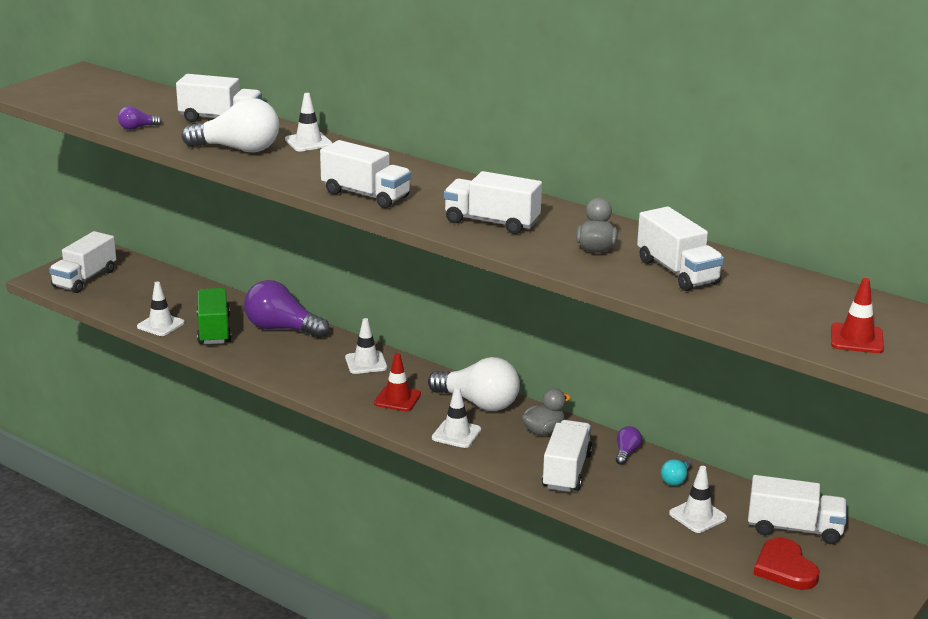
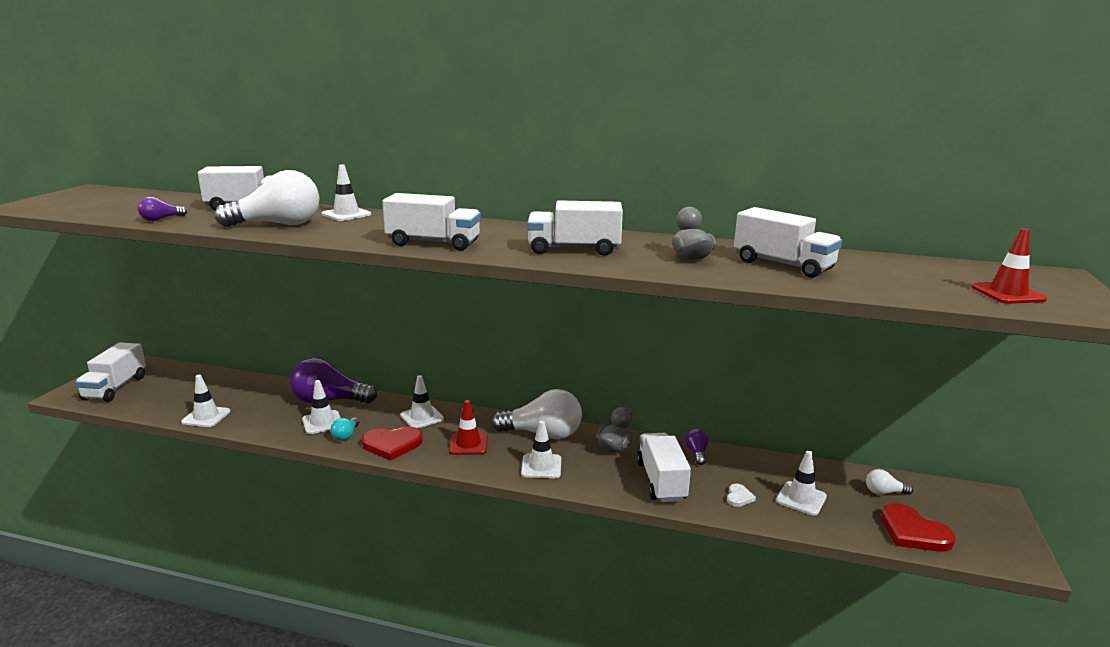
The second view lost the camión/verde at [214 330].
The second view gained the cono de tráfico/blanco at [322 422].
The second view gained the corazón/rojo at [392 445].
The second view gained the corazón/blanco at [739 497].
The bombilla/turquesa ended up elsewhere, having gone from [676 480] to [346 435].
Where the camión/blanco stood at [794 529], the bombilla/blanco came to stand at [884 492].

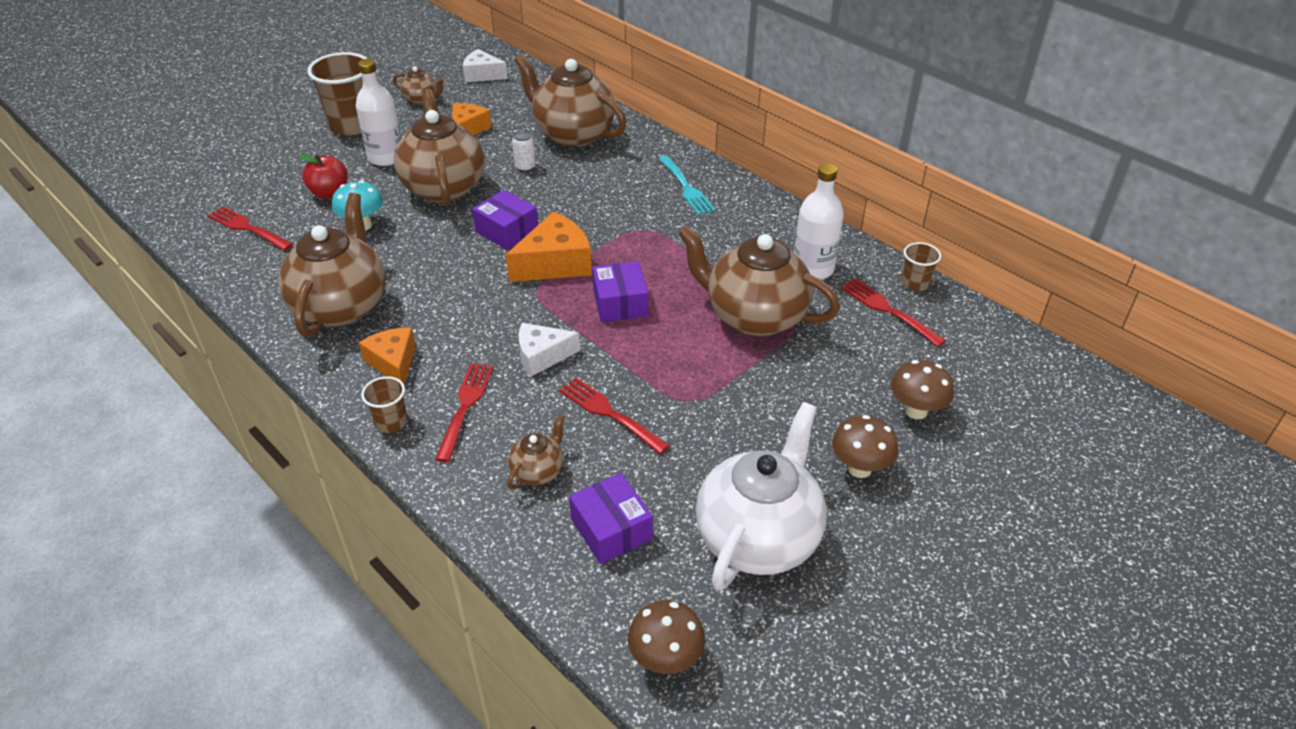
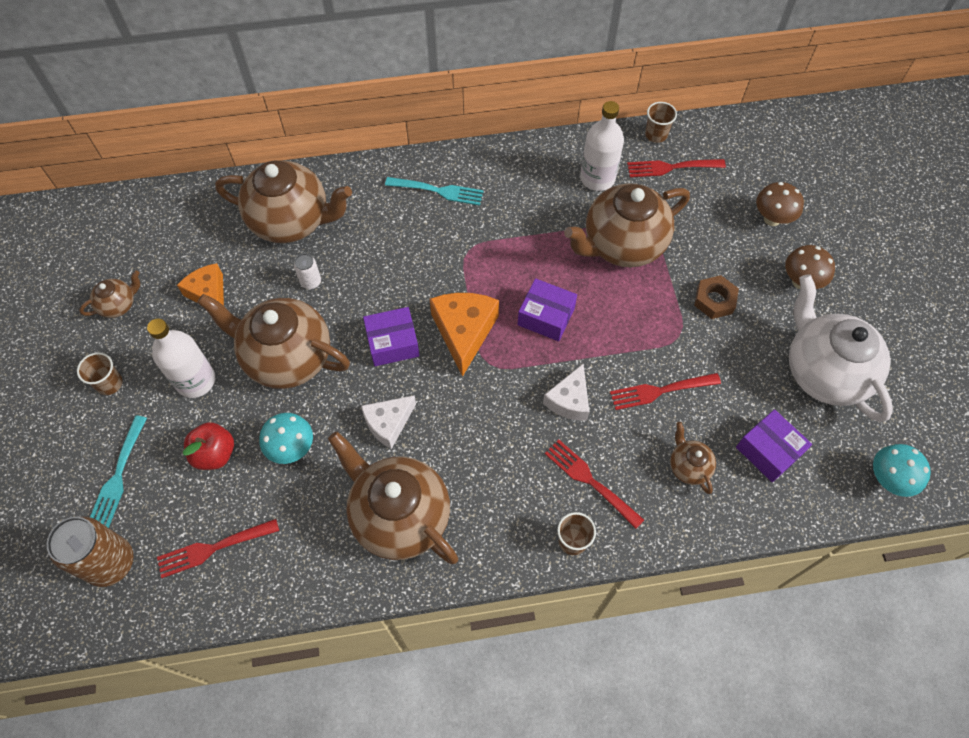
The second view lost the queso/naranja at [393 362].
The second view gained the lata/marrón at [110 562].
The second view gained the tenedor/turquesa at [118 474].
The second view gained the tuerca/marrón at [714 300].
The queso/blanco ended up elsewhere, having gone from [482 75] to [388 423].
What was the seta/marrón at [665 659] turned into the seta/turquesa at [888 479].
The tetera/marrón at [573 134] ended up facing another way, 150 degrees counterclockwise from before.
The caja/morado at [611 529] ended up facing another way, 45 degrees clockwise from before.
The size of the vaso/marrón at [352 125] changed by a factor of 0.50.

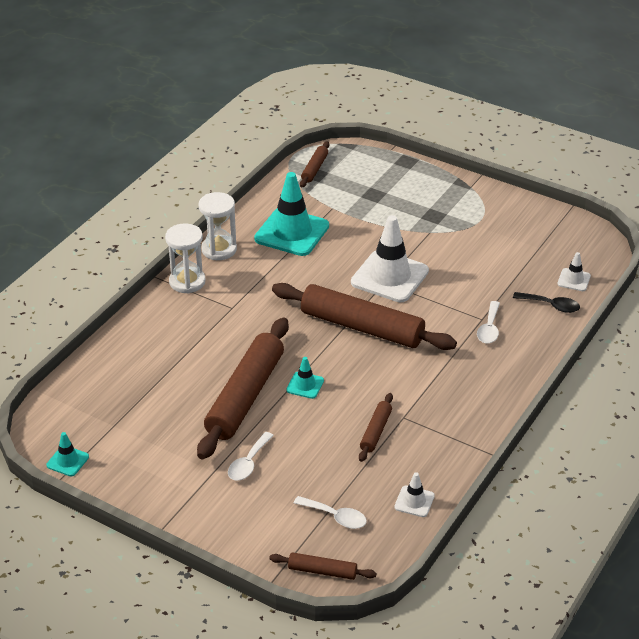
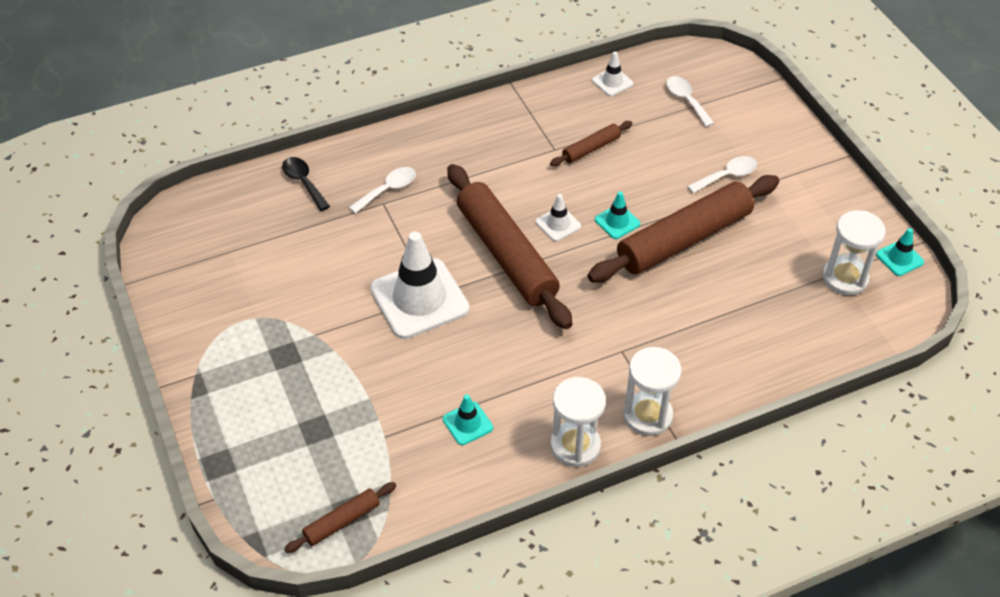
The second view lost the rodillo/marrón at [322 571].
The second view gained the reloj de arena/blanco at [845 278].
The cono de tráfico/blanco ended up elsewhere, having gone from [573 280] to [558 224].
The size of the cono de tráfico/turquesa at [292 232] changed by a factor of 0.46.

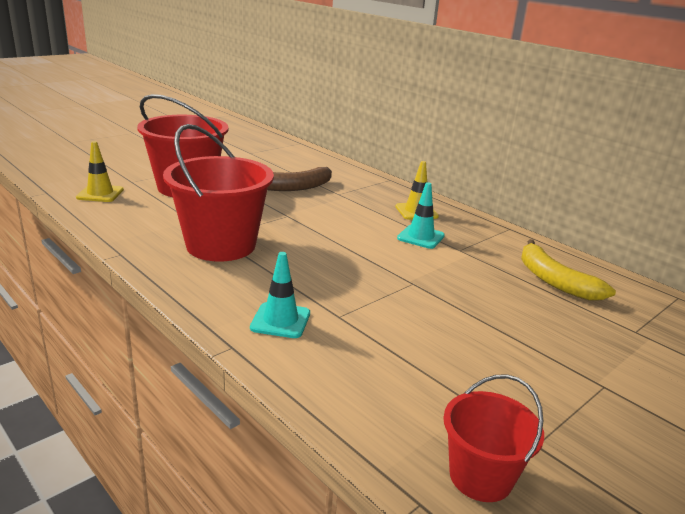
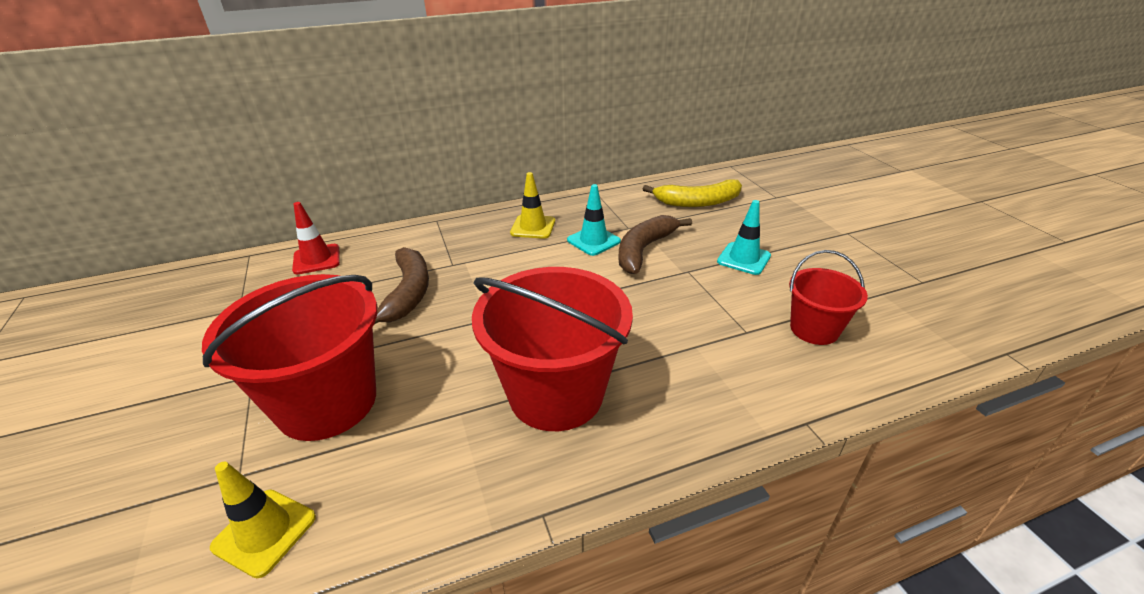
The second view gained the cono de tráfico/rojo at [316 259].
The second view gained the plátano/marrón at [644 250].
The cono de tráfico/turquesa ended up elsewhere, having gone from [280 320] to [743 259].
The balde/rojo ended up elsewhere, having gone from [480 476] to [814 329].

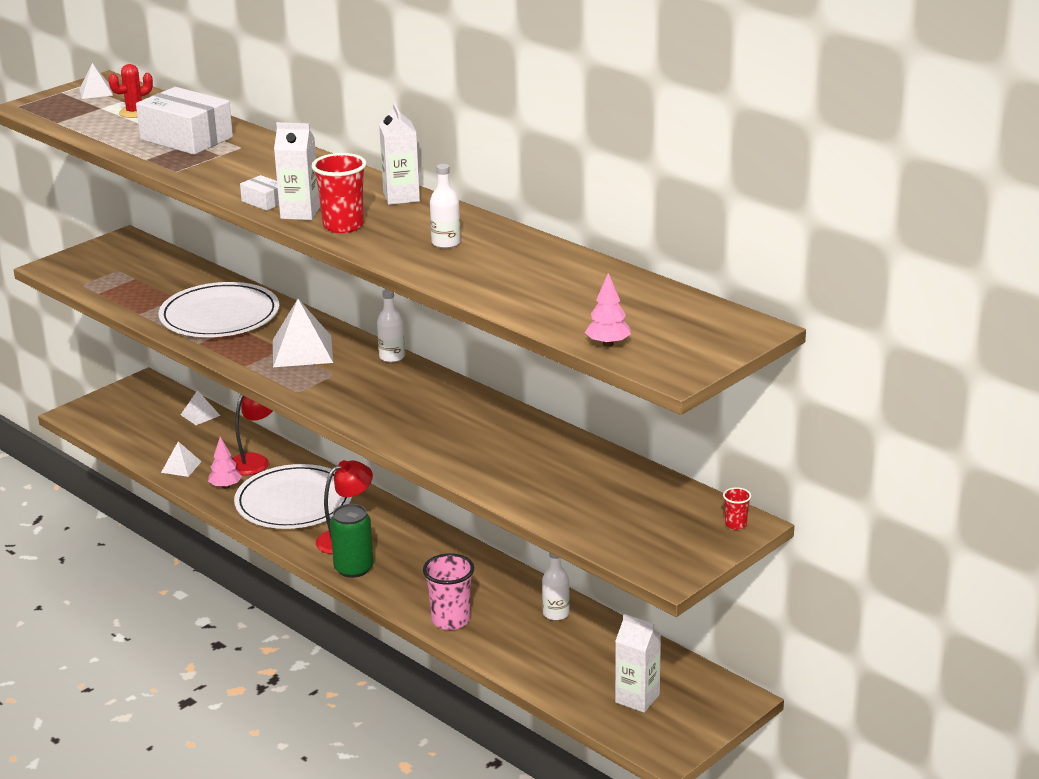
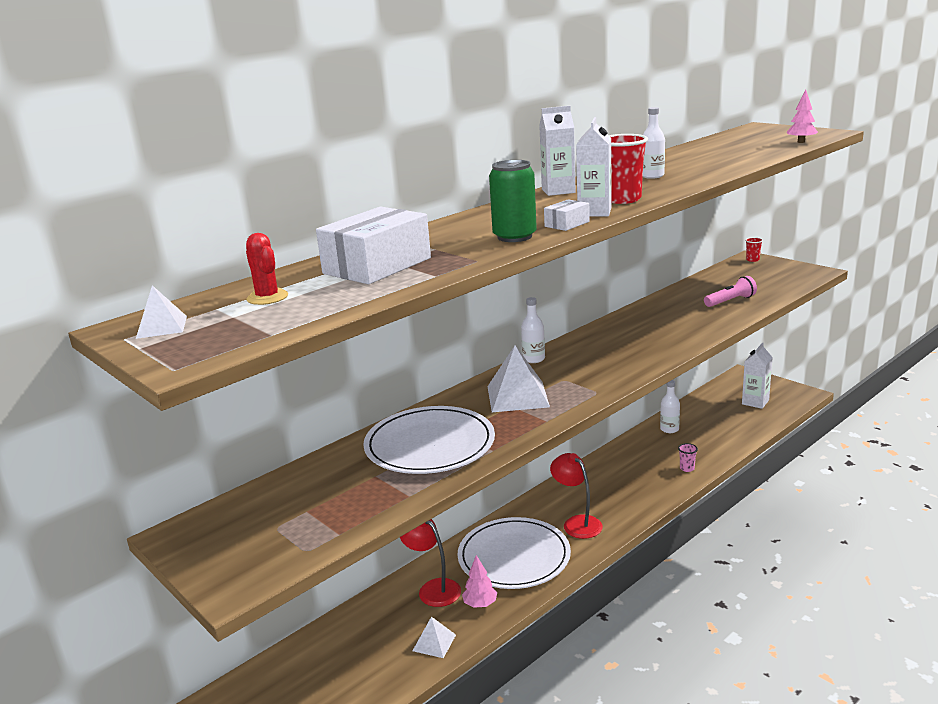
The second view lost the pirámide/blanco at [200 415].
The second view gained the lámpara de mano/rosa at [730 301].
The lata/verde ended up elsewhere, having gone from [353 568] to [514 237].
The size of the vaso/rosa at [451 620] changed by a factor of 0.49.

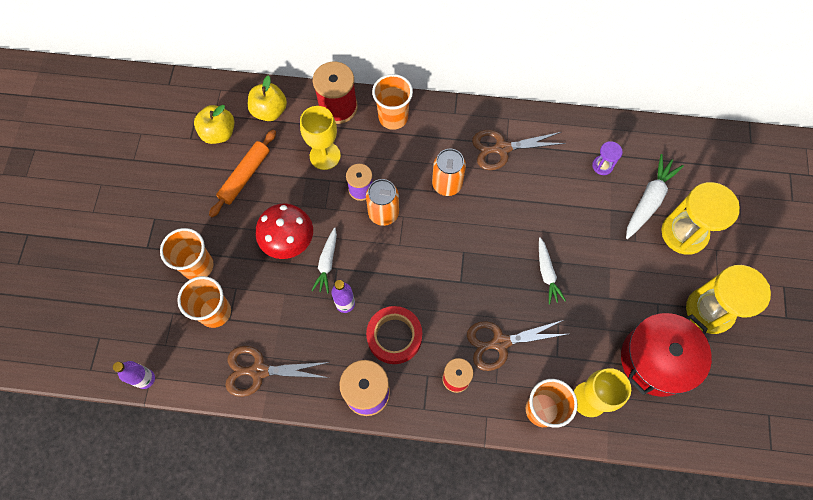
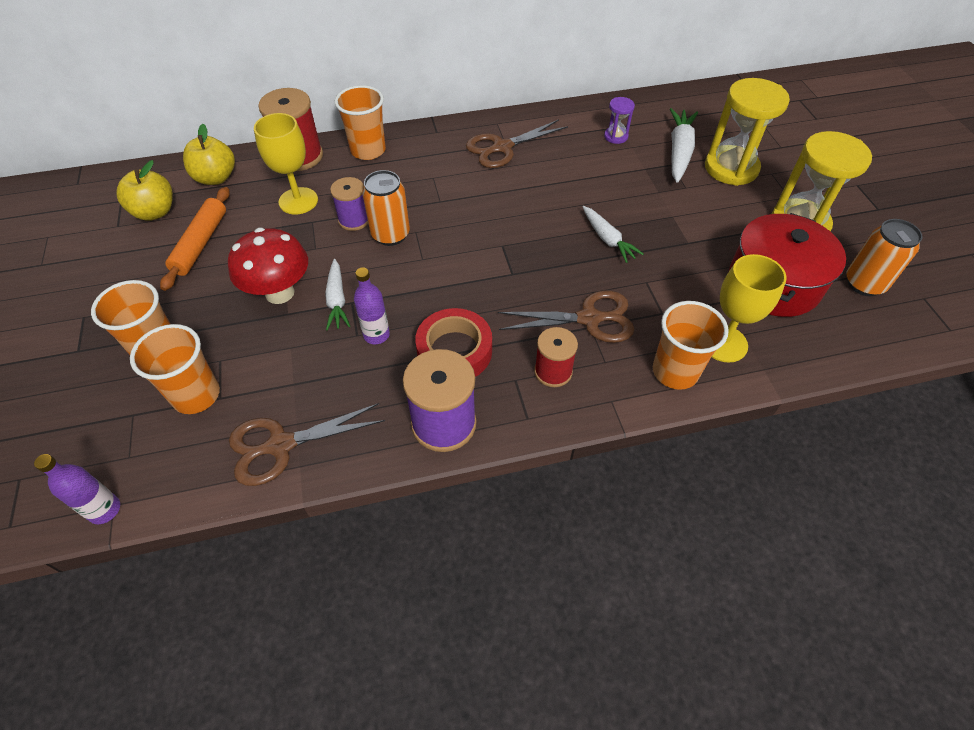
The lata/naranja ended up elsewhere, having gone from [447 184] to [864 284].
The tijeras/marrón at [500 342] ended up facing another way, 150 degrees counterclockwise from before.

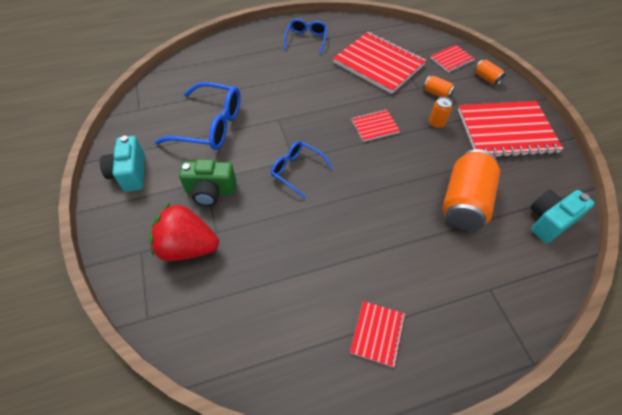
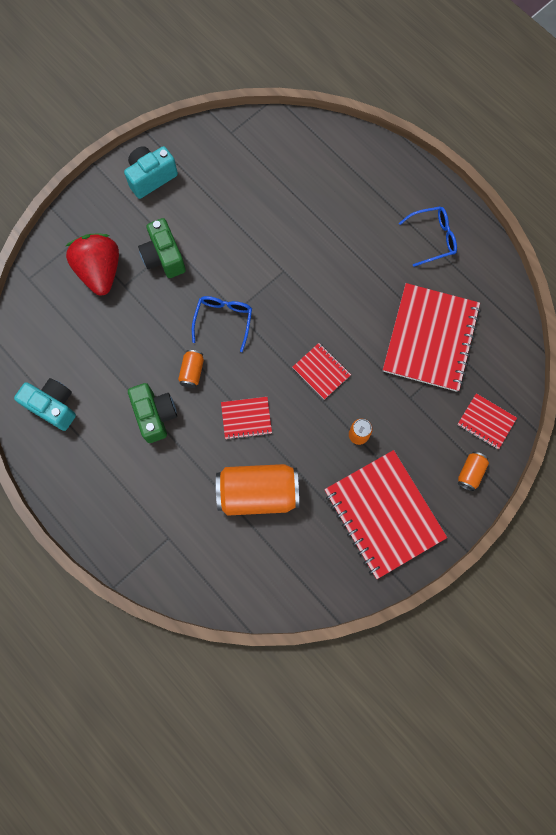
The second view lost the gafas/azul at [210 126].
The second view gained the cámara/verde at [155 415].
The cuaderno/rojo ended up elsewhere, having gone from [377 333] to [246 418].
The lata/naranja ended up elsewhere, having gone from [437 93] to [192 372].
The cámara/turquesa ended up elsewhere, having gone from [549 221] to [53 406].

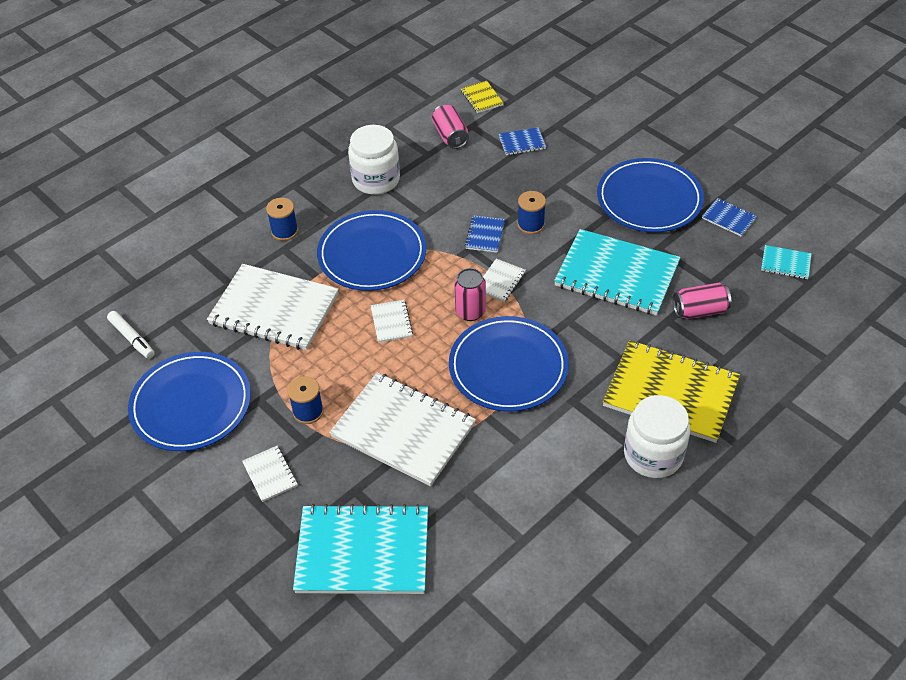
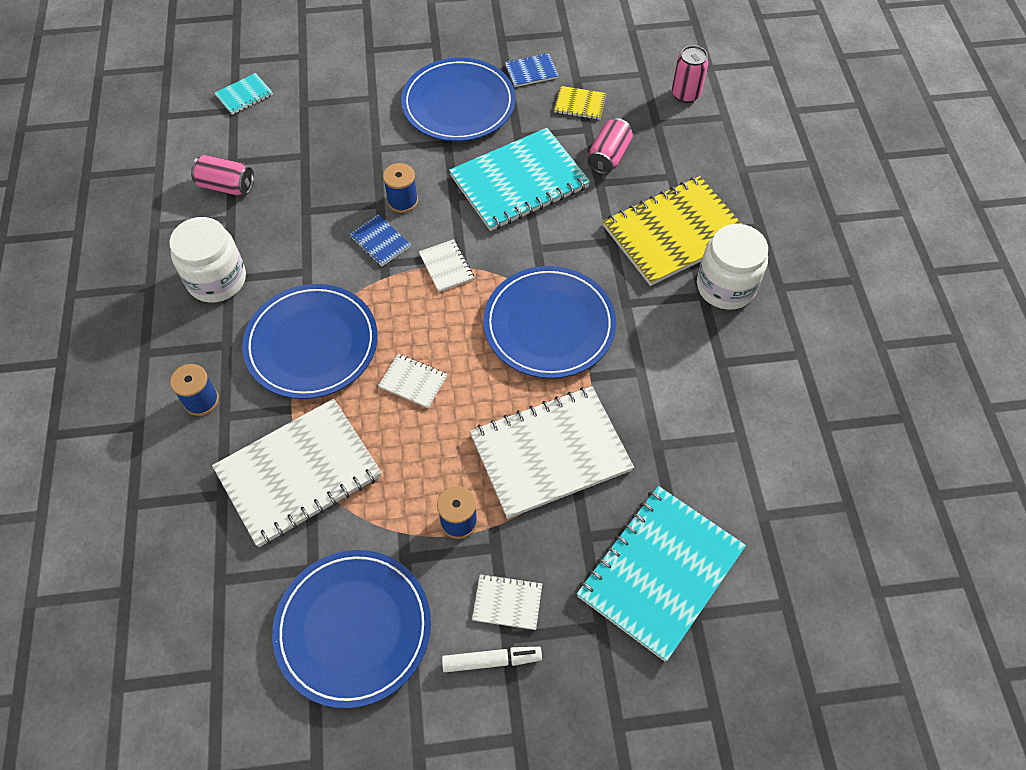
The second view lost the cuaderno/azul at [522 142].
The rotulador/blanco ended up elsewhere, having gone from [132 338] to [491 660].
The lata/rosa ended up elsewhere, having gone from [470 312] to [685 94].
The cuaderno/amarillo ended up elsewhere, having gone from [482 98] to [580 104].
The cuaderno/turquesa ended up elsewhere, having gone from [785 263] to [244 95].

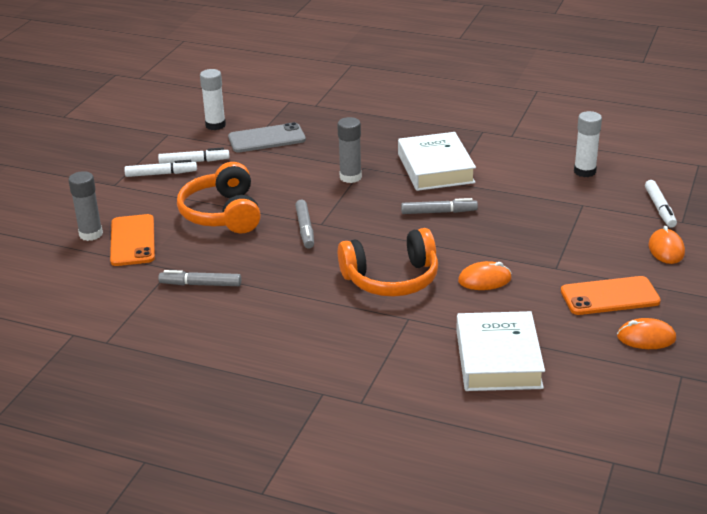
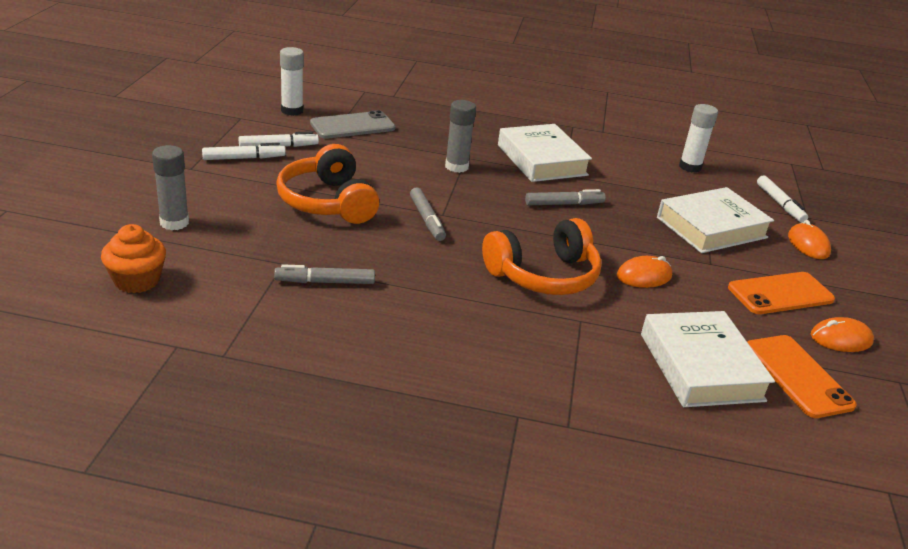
The second view gained the magdalena/naranja at [137 280].
The second view gained the libro/blanco at [711 227].
The móvil/naranja ended up elsewhere, having gone from [132 240] to [798 376].

